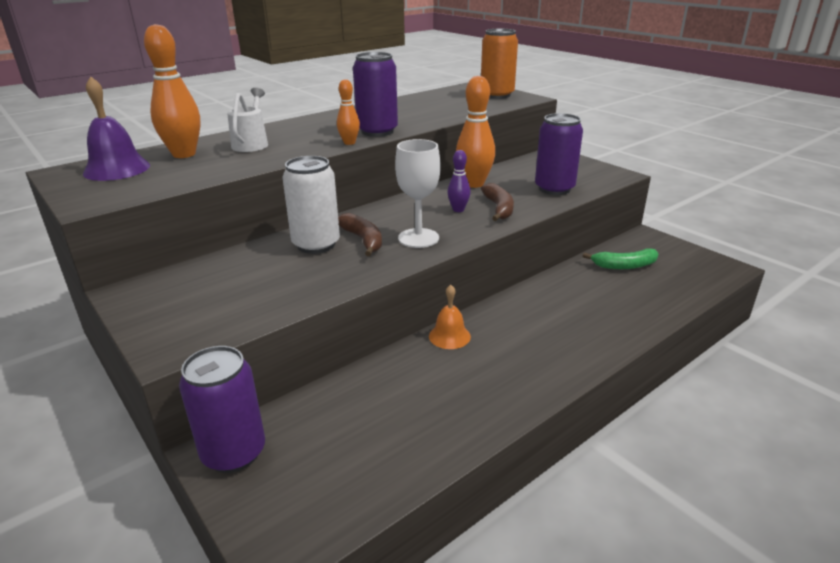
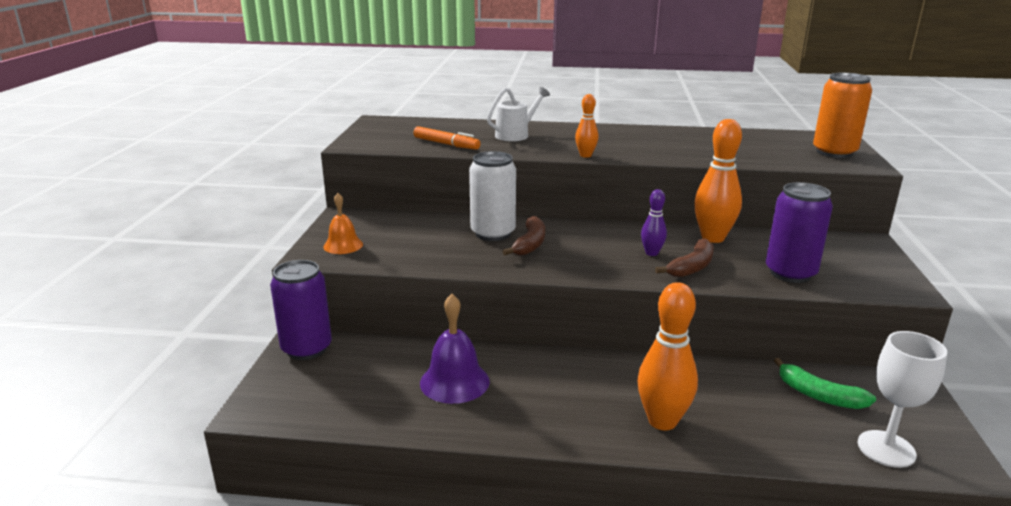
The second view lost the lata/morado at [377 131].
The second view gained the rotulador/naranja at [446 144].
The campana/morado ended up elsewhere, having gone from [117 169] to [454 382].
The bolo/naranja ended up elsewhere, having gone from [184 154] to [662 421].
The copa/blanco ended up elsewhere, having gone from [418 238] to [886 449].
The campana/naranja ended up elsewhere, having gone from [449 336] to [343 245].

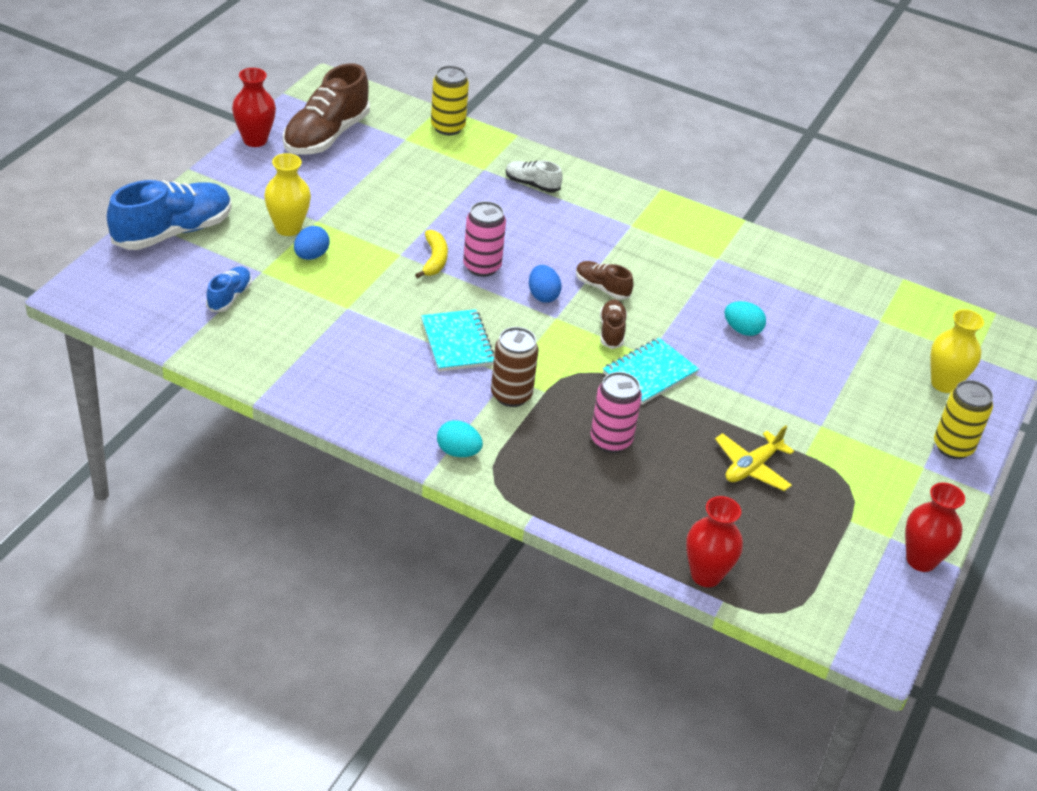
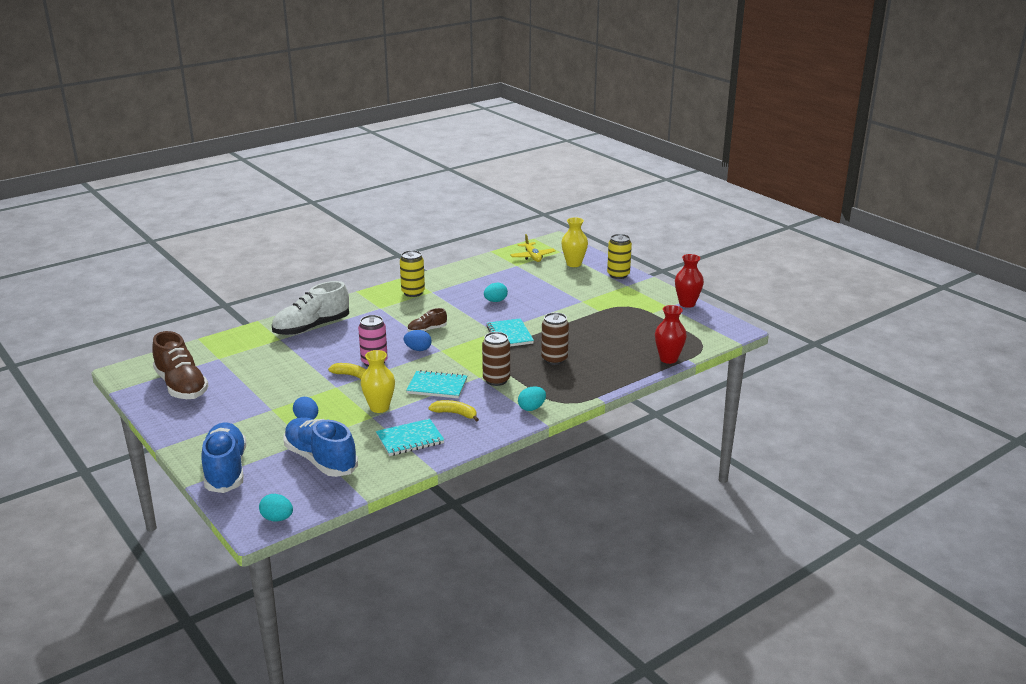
The second view lost the florero/rojo at [255 140].
The second view lost the zapato/marrón at [611 331].
The second view gained the huevo/turquesa at [277 518].
The second view gained the cuaderno/turquesa at [410 439].
The second view gained the plátano/amarillo at [455 414].
The florero/amarillo ended up elsewhere, having gone from [288 228] to [379 407].
The lata/amarillo ended up elsewhere, having gone from [448 127] to [413 293].
The avión/amarillo ended up elsewhere, having gone from [752 467] to [532 257].
What was the lata/rosa at [611 440] turned into the lata/marrón at [554 359].
The size of the zapato/azul at [229 297] changed by a factor of 2.01.
The size of the zapato/blanco at [532 184] changed by a factor of 2.01.

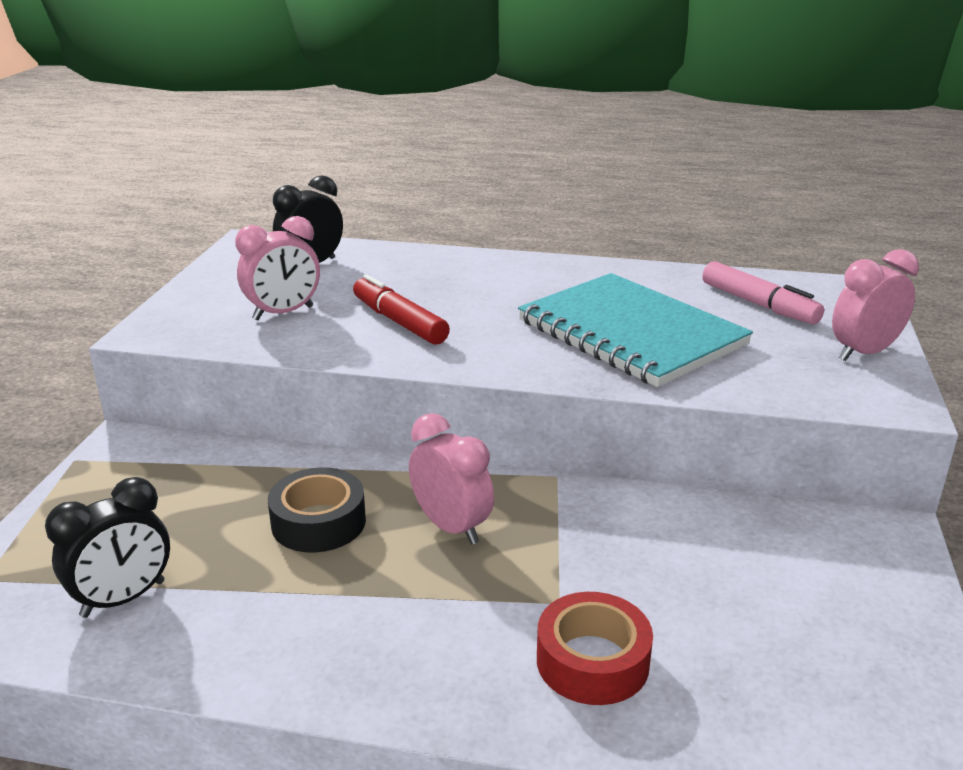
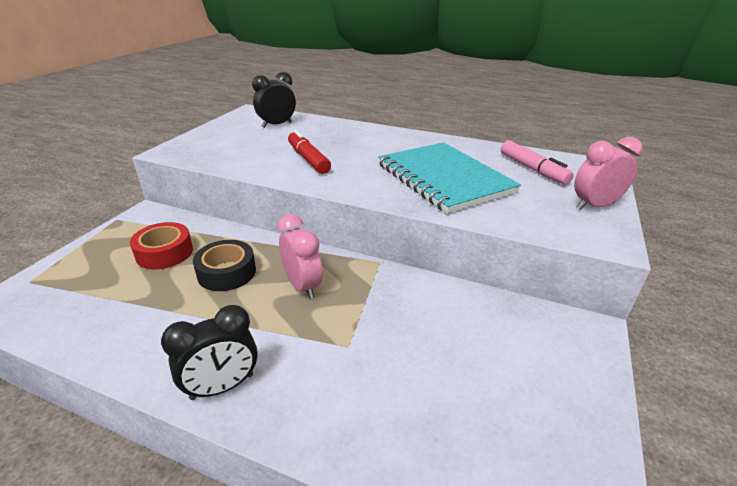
The second view lost the despertador/rosa at [283 313].
The despertador/negro ended up elsewhere, having gone from [123 599] to [222 387].
The cinta adhesiva/rojo ended up elsewhere, having gone from [592 661] to [164 253].

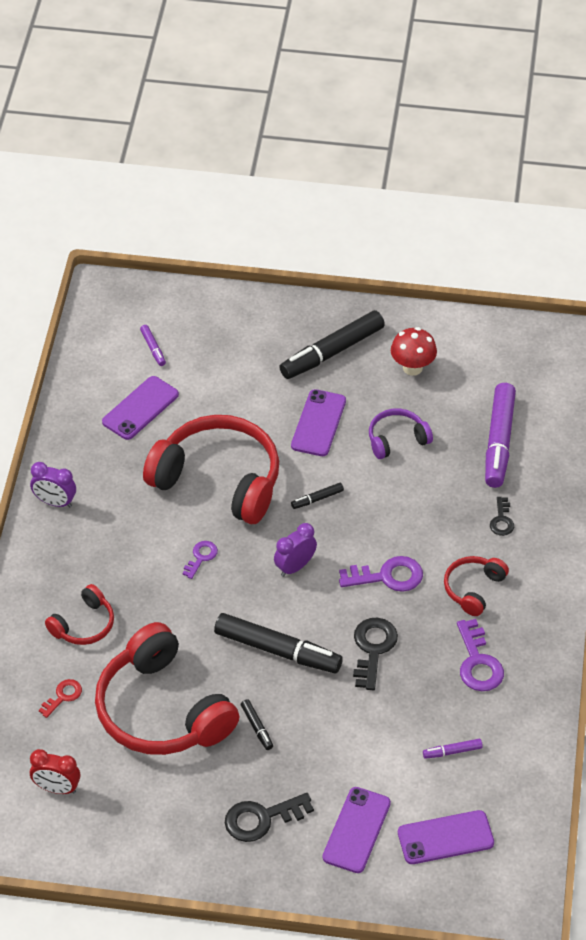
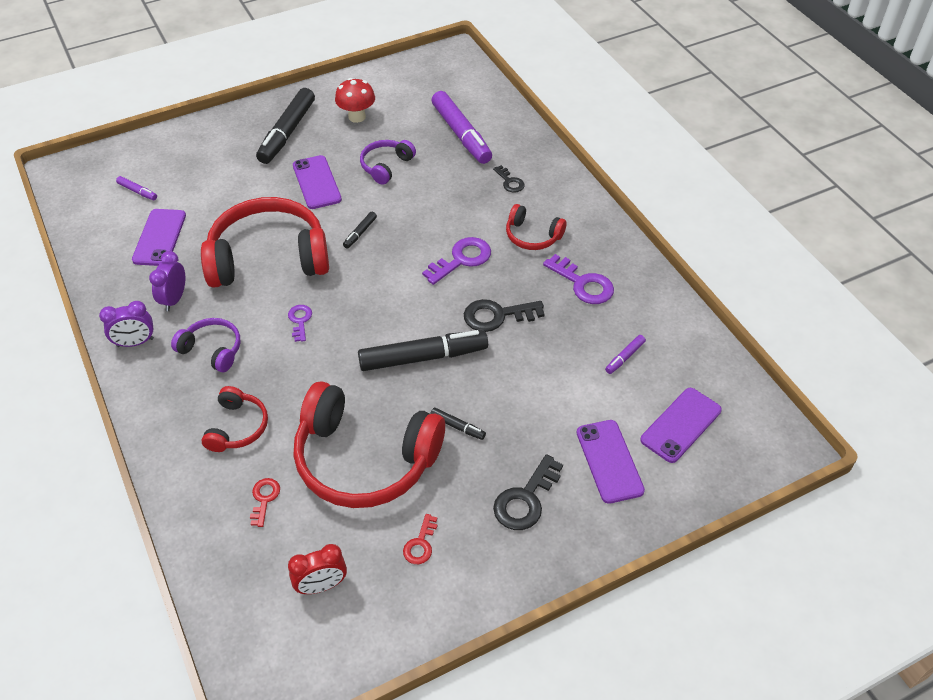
The second view gained the auriculares/morado at [212 350].
The second view gained the llave/rojo at [420 544].
The despertador/morado ended up elsewhere, having gone from [295 567] to [174 299].
The llave/negro at [373 649] ended up facing another way, 75 degrees counterclockwise from before.
The auriculares/rojo at [473 589] ended up facing another way, 60 degrees counterclockwise from before.

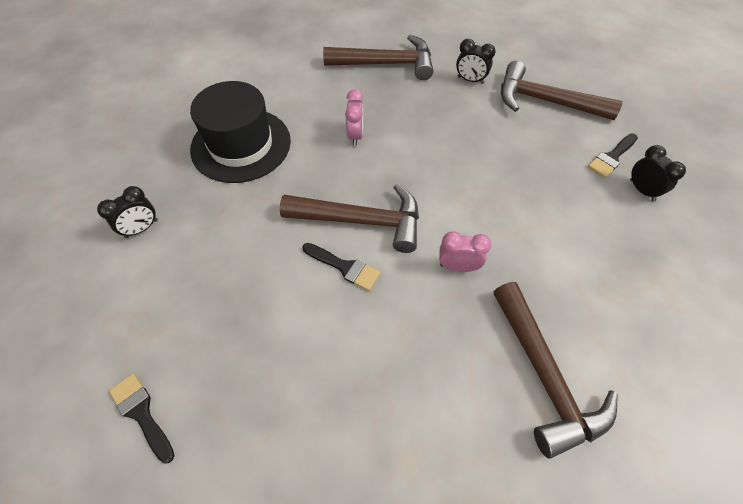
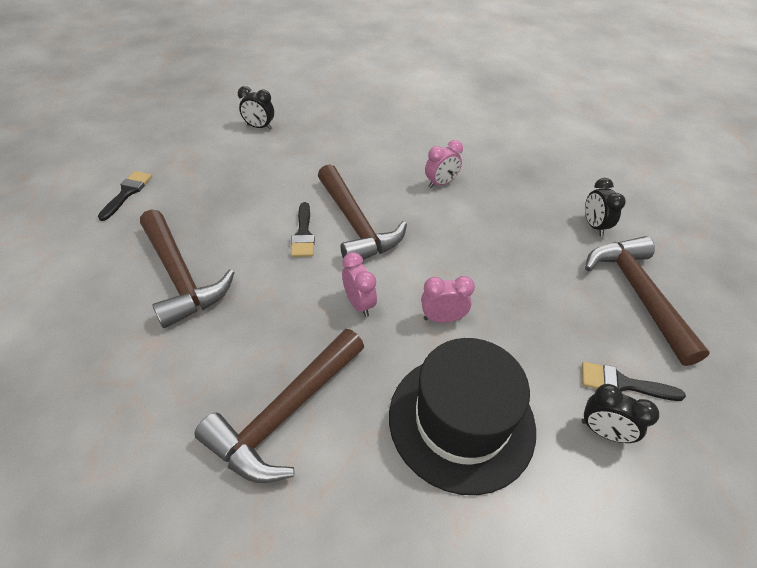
The second view gained the despertador/rosa at [442 318].
The sombrero/negro ended up elsewhere, having gone from [241 145] to [461 420].
The martillo/marrón ended up elsewhere, having gone from [386 64] to [180 276].
The despertador/negro at [642 190] ended up facing another way, 90 degrees clockwise from before.

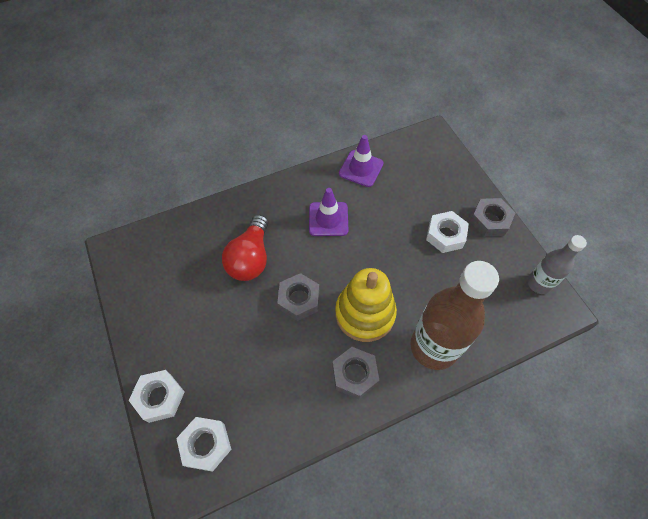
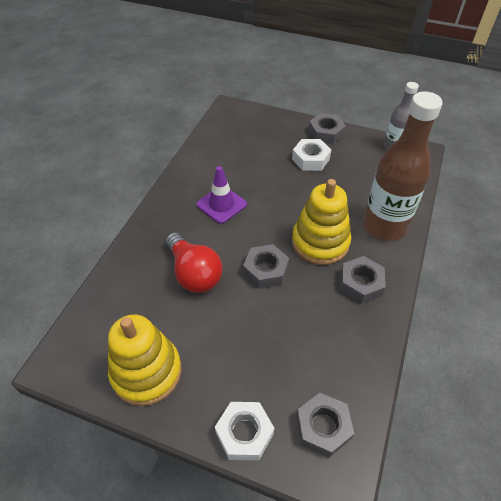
The second view lost the cono de tráfico/morado at [361 168].
The second view gained the juguete apilable/amarillo at [146 372].
What was the tuerca/blanco at [206 445] turned into the tuerca/gris at [323 427].

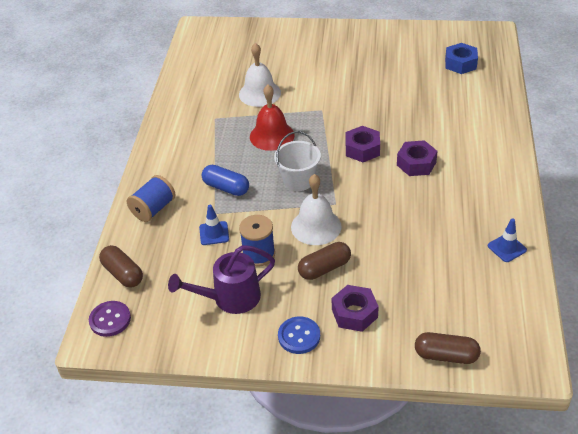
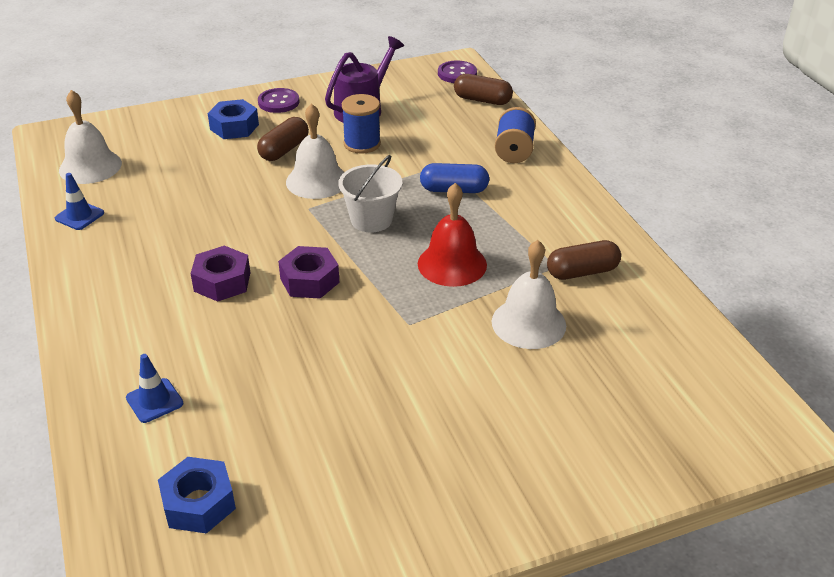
The second view gained the campana/blanco at [90 166].
The cono de tráfico/azul ended up elsewhere, having gone from [214 233] to [154 401].
The cápsula/marrón ended up elsewhere, having gone from [446 355] to [582 272].
What was the botón/azul at [299 336] turned into the botón/morado at [278 102].
What was the tuerca/morado at [354 313] turned into the tuerca/azul at [234 127].

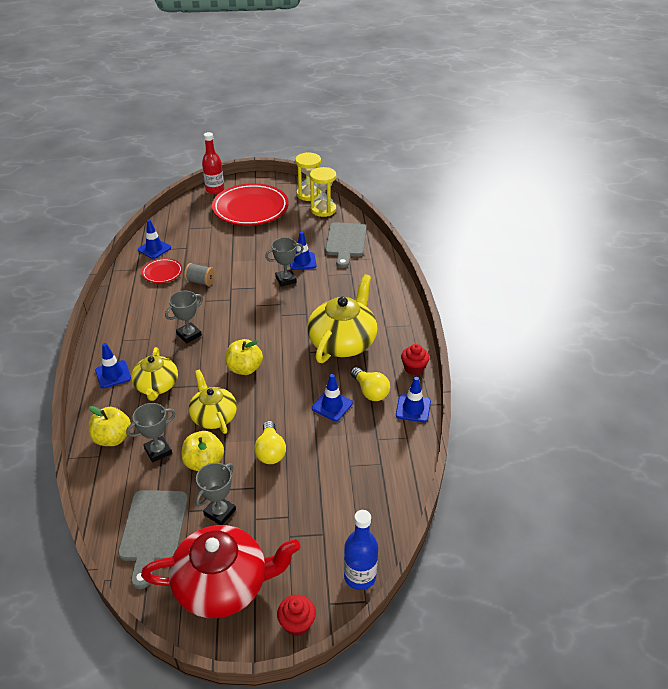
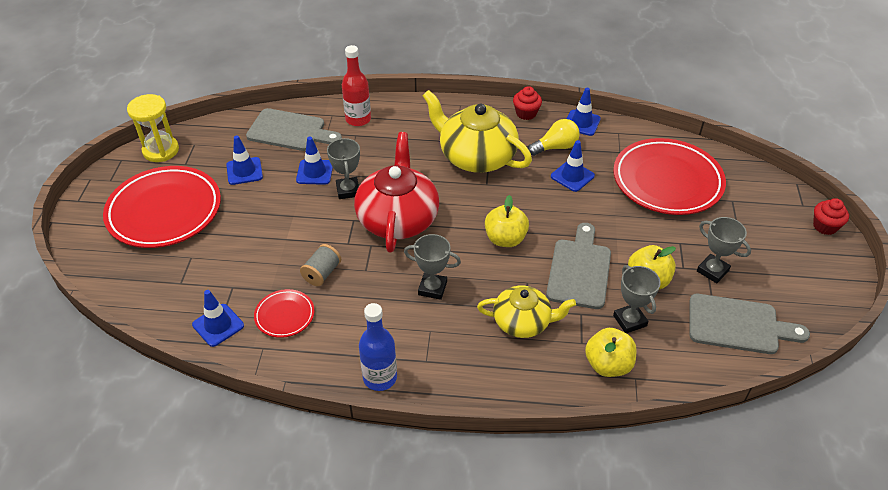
The second view lost the bombilla/amarillo at [270 451].
The second view lost the reloj de arena/amarillo at [323 210].
The second view gained the plato/rojo at [667 181].
The cono de tráfico/azul ended up elsewhere, having gone from [113 374] to [244 171].
The tetera/rojo ended up elsewhere, having gone from [223 584] to [398 218].
The botella/rojo ended up elsewhere, having gone from [215 190] to [358 119].
The botella/azul ended up elsewhere, having gone from [360 576] to [380 378].
Where the tetera/amarillo stood at [213 416], the tabla de cortar/gris came to stand at [579 270].
The trofeo/gris at [189 335] ended up facing another way, 45 degrees counterclockwise from before.

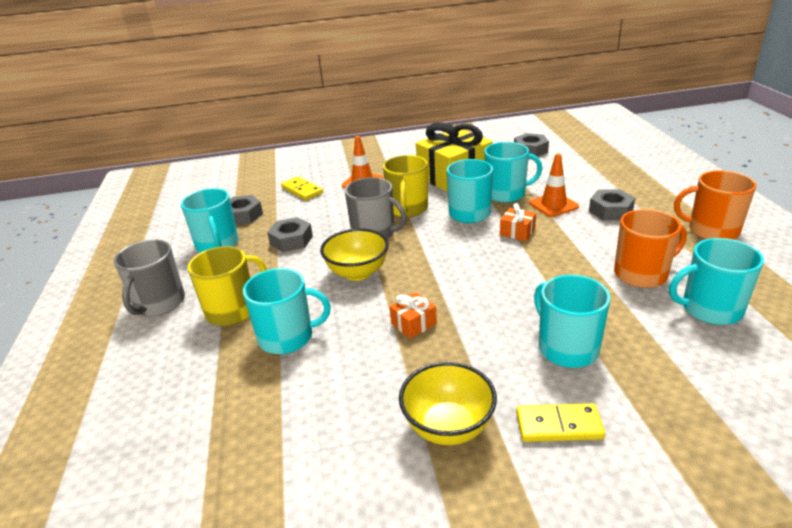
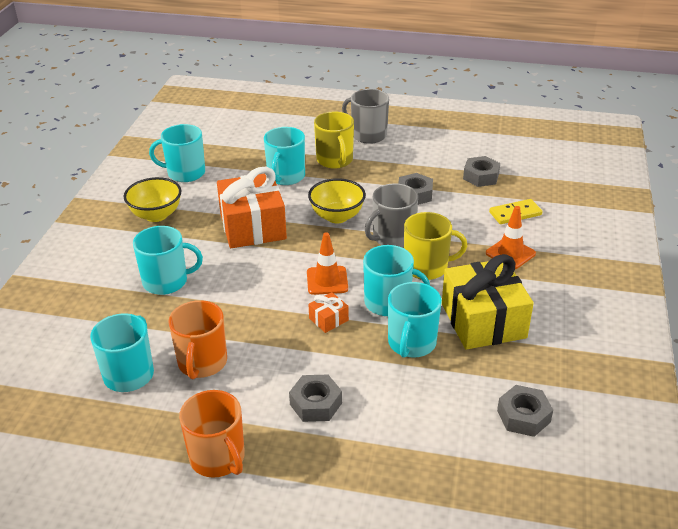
The second view lost the ficha de dominó/amarillo at [559 425].
The taza/turquesa ended up elsewhere, having gone from [217 245] to [185 173].
The cono de tráfico/naranja ended up elsewhere, having gone from [553 205] to [327 280].
The taza/amarillo at [407 209] ended up facing another way, 150 degrees clockwise from before.
The taza/naranja at [712 230] ended up facing another way, 105 degrees clockwise from before.
The size of the regalo/naranja at [413 323] changed by a factor of 2.36.

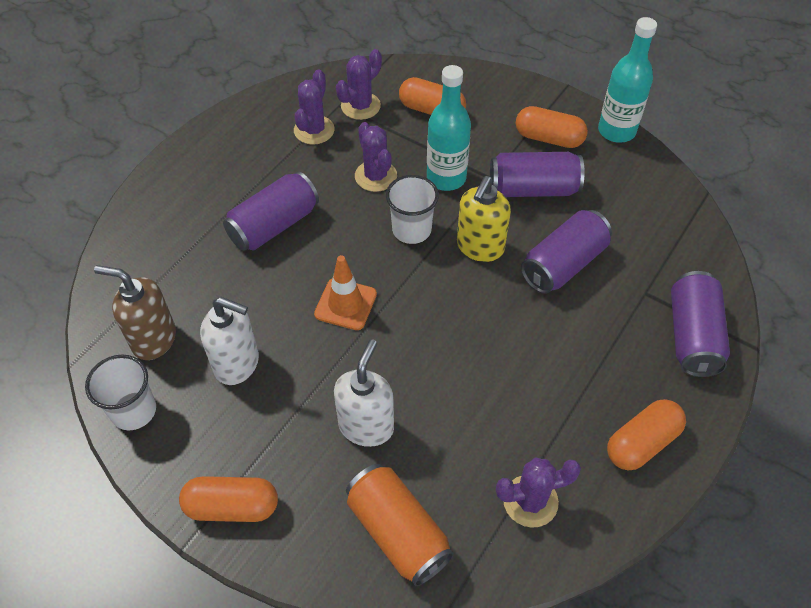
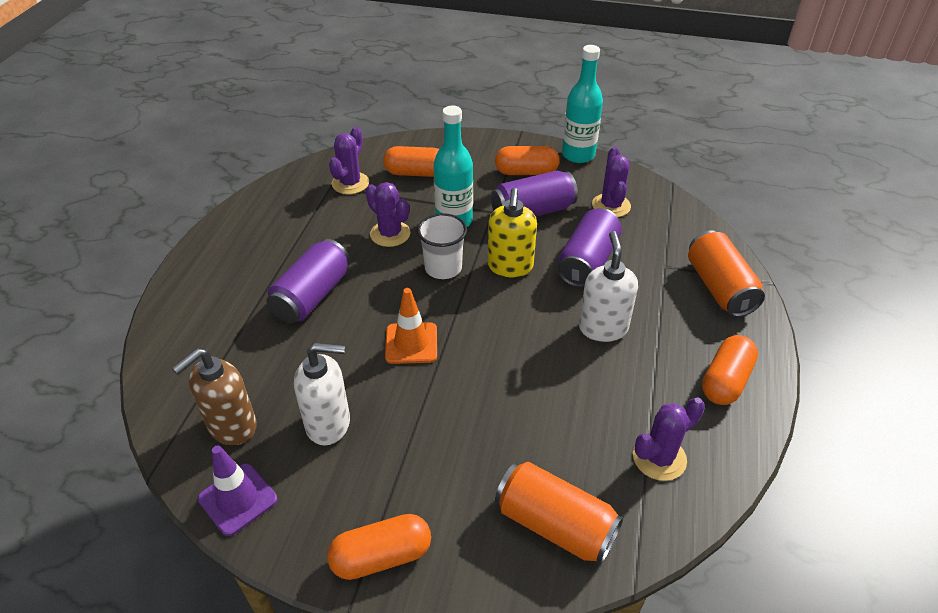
The cactus/morado ended up elsewhere, having gone from [314 130] to [611 206].
The dispensador de jabón/blanco ended up elsewhere, having gone from [366 426] to [603 328].
Where the vaso/blanco stood at [134 411], the cono de tráfico/morado came to stand at [238 499].
What was the lata/morado at [692 336] turned into the lata/naranja at [719 287].
The dispensador de jabón/marrón at [153 339] ended up facing another way, 45 degrees counterclockwise from before.

